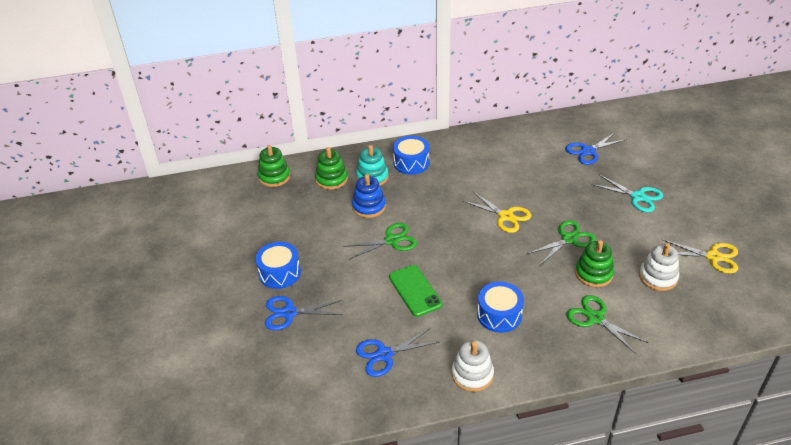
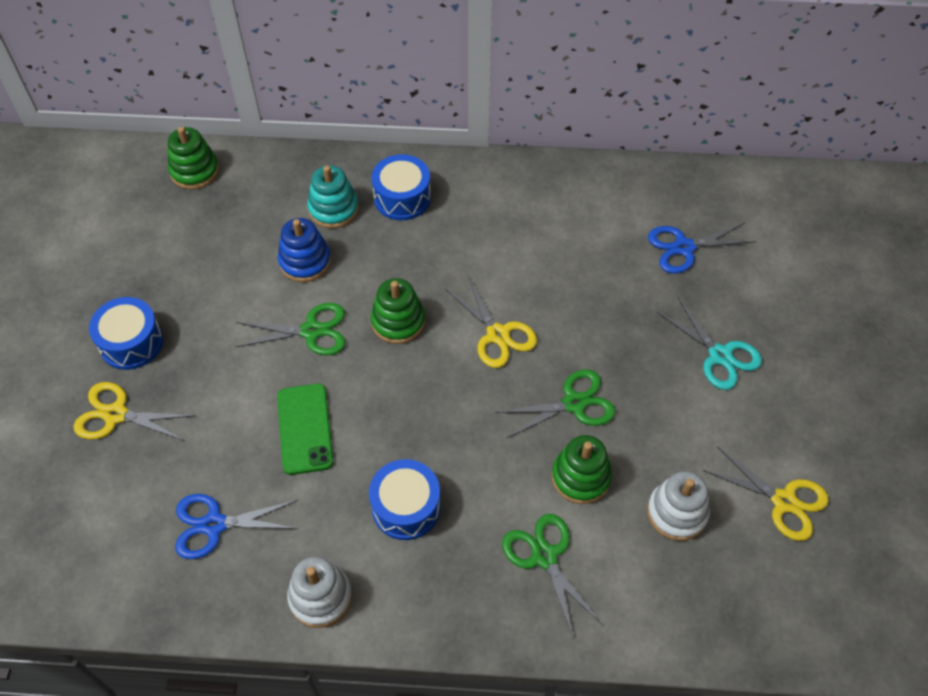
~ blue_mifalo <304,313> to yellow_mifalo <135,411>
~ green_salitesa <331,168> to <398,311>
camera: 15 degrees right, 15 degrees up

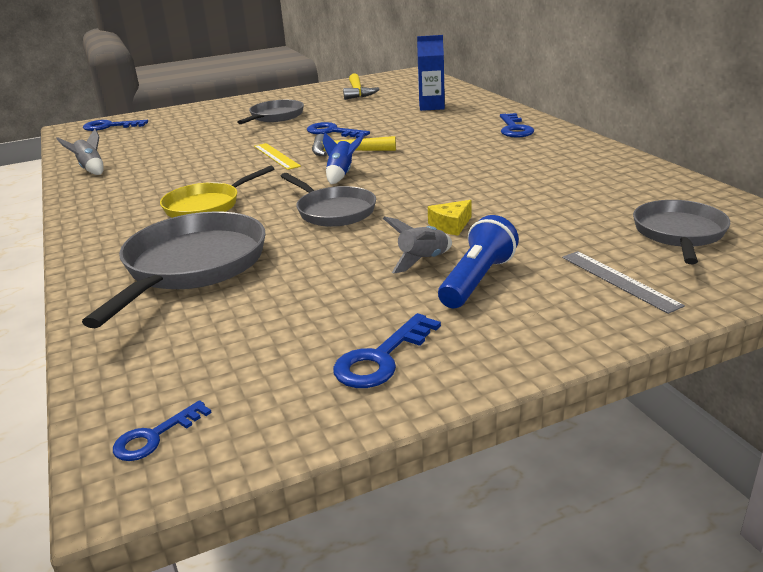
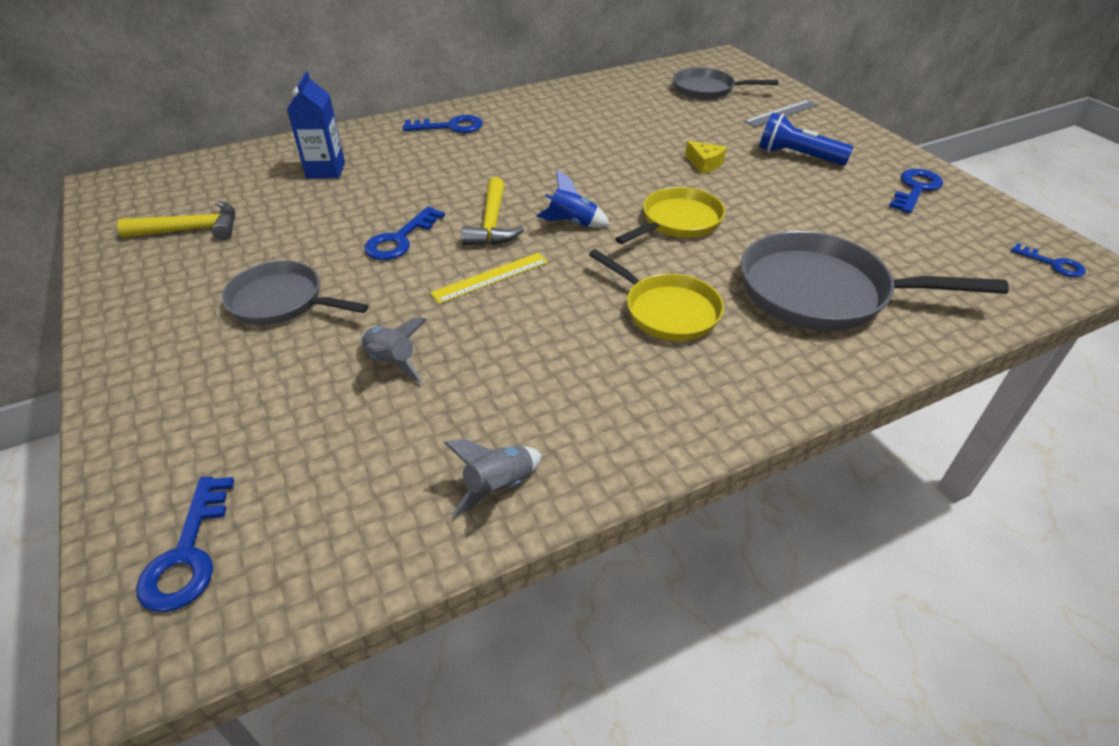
~ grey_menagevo <417,245> to <393,350>
~ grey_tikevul <328,200> to yellow_tikevul <670,215>
~ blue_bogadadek <387,350> = <916,191> 90 degrees counterclockwise
camera: 95 degrees left, 15 degrees up

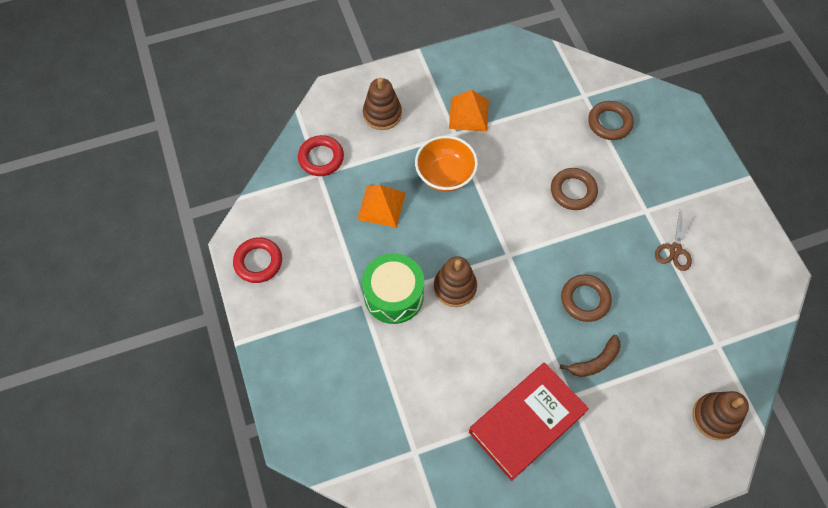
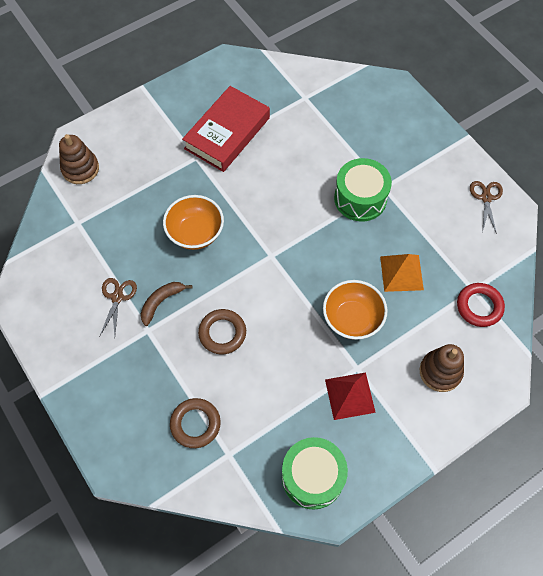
~ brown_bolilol <590,356> to <166,304>
~ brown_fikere <586,298> to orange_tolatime <193,222>
+ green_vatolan <315,473>
~ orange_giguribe <469,111> to red_giguribe <350,396>
~ red_fikere <257,260> to brown_mifalo <486,207>
- brown_salitesa <455,281>
camera: 165 degrees right, 0 degrees up

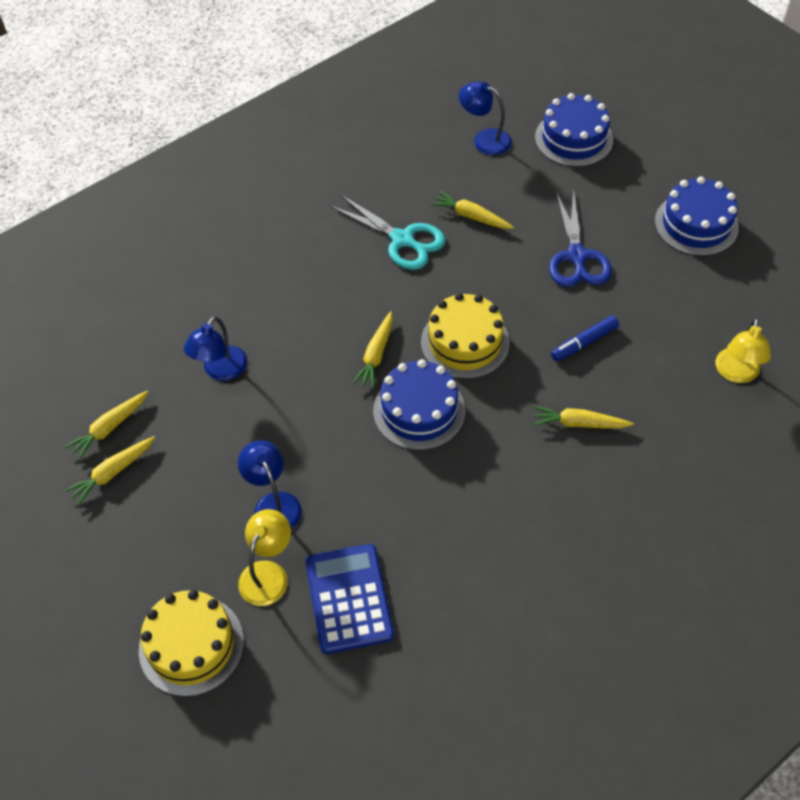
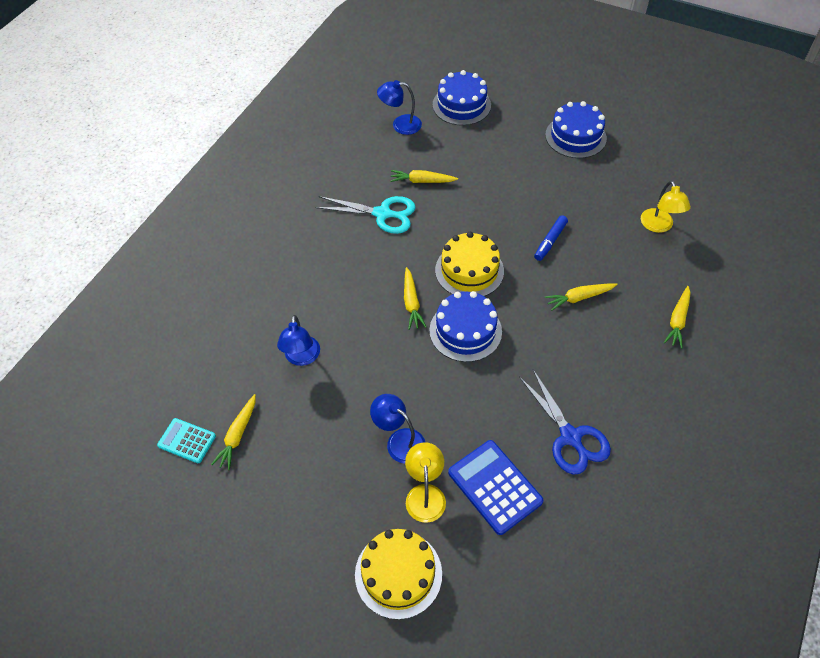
+ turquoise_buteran <186,440>
~ blue_mifalo <580,238> to <565,422>
~ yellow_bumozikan <109,471> to <677,317>
camera: 25 degrees left, 0 degrees up

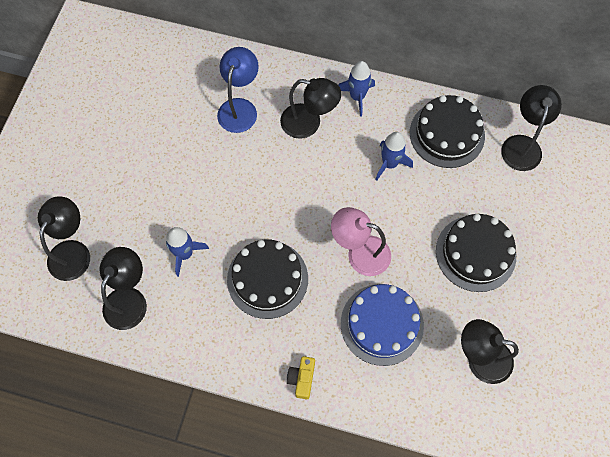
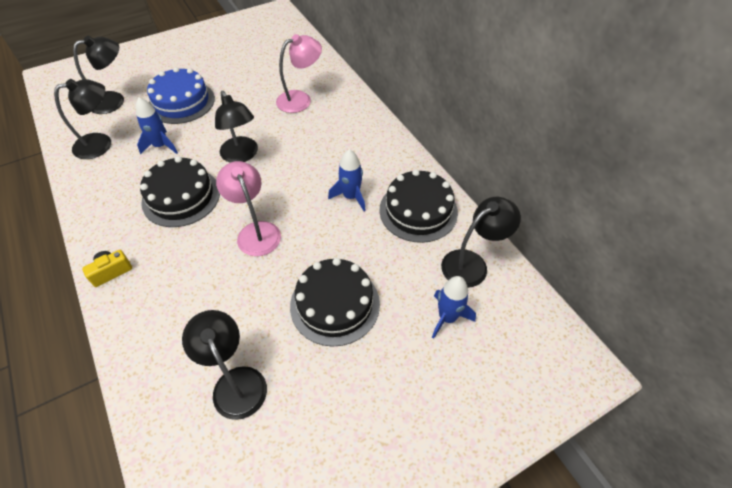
~ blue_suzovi <382,325> to <181,95>
~ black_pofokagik <311,108> to <236,127>
~ blue_pofokagik <238,90> to pink_pofokagik <299,73>
~ blue_menagevo <356,89> to <454,307>
camera: 45 degrees right, 15 degrees down

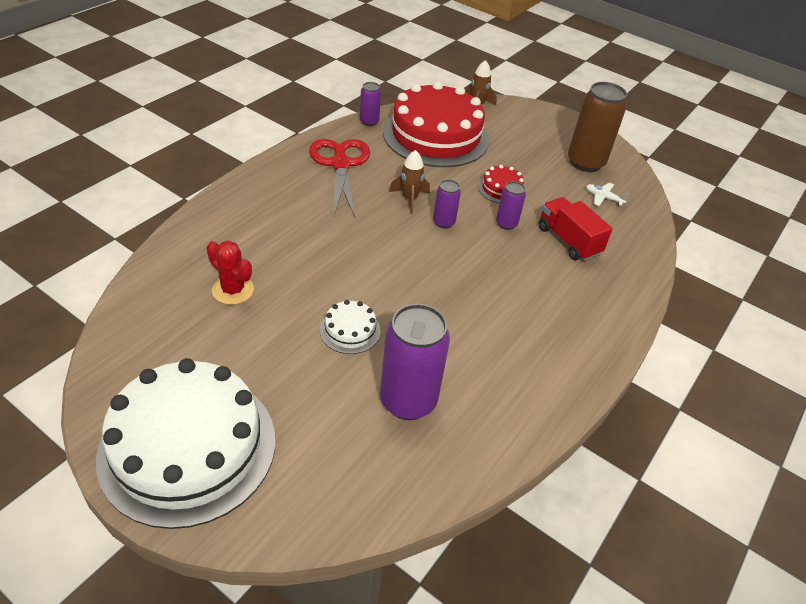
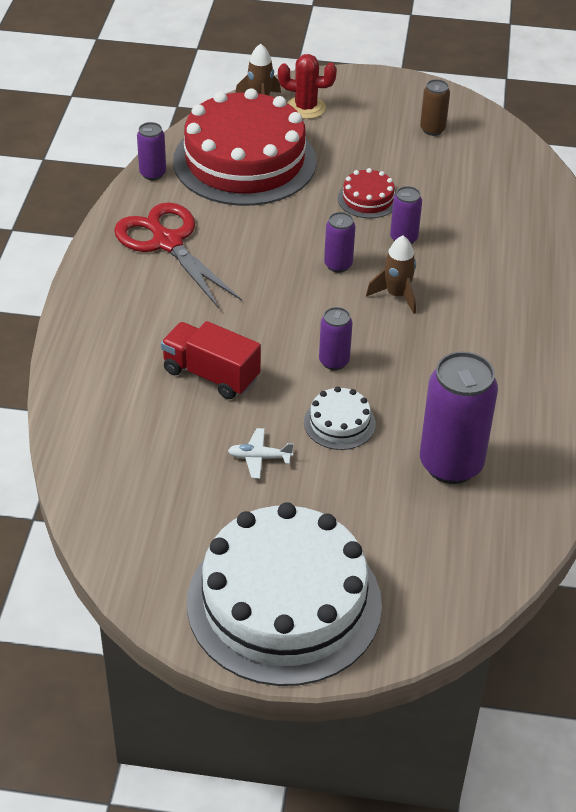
~ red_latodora <575,229> to <211,360>
~ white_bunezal <607,194> to <261,453>
~ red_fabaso <230,273> to <307,86>
+ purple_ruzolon <336,338>
~ brown_menagevo <409,182> to <391,275>
~ brown_ruzolon <597,127> = <435,107> x0.51
camera: 25 degrees left, 0 degrees up

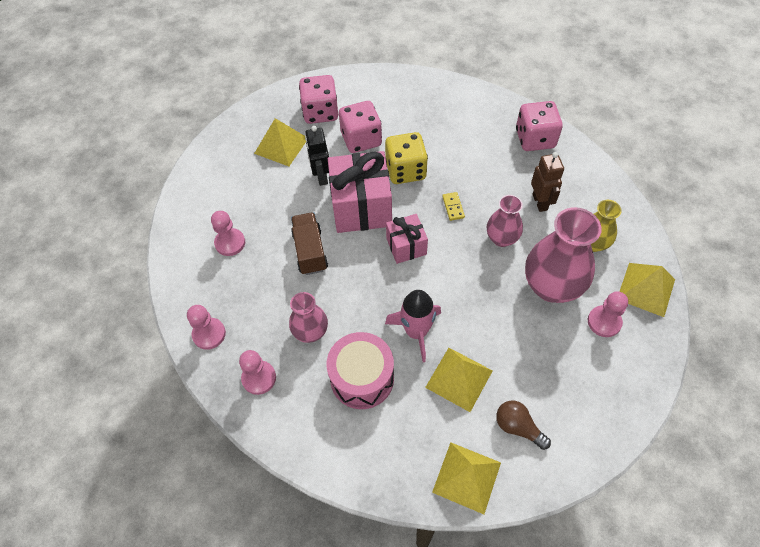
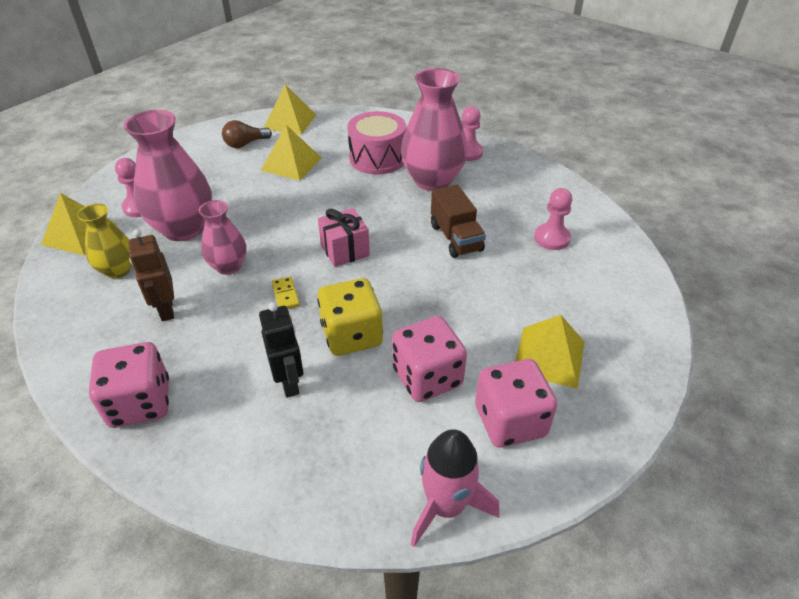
~ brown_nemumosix <523,425> = <247,134> 120 degrees clockwise
~ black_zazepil <317,156> to <281,350>
~ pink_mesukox <308,317> = <434,129> x1.76
~ pink_menagevo <413,326> to <455,488>
- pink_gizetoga <206,327>
- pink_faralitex <360,192>
camera: 170 degrees right, 15 degrees down

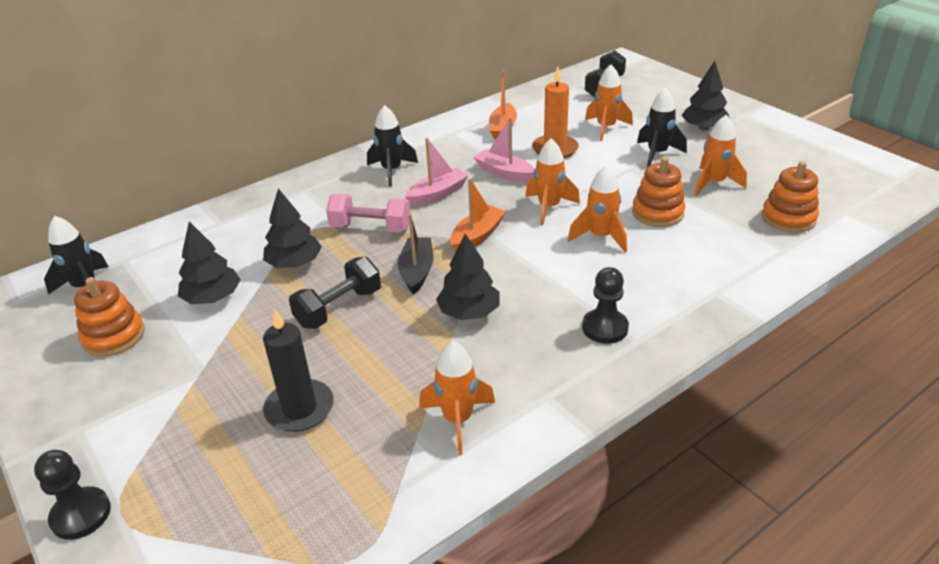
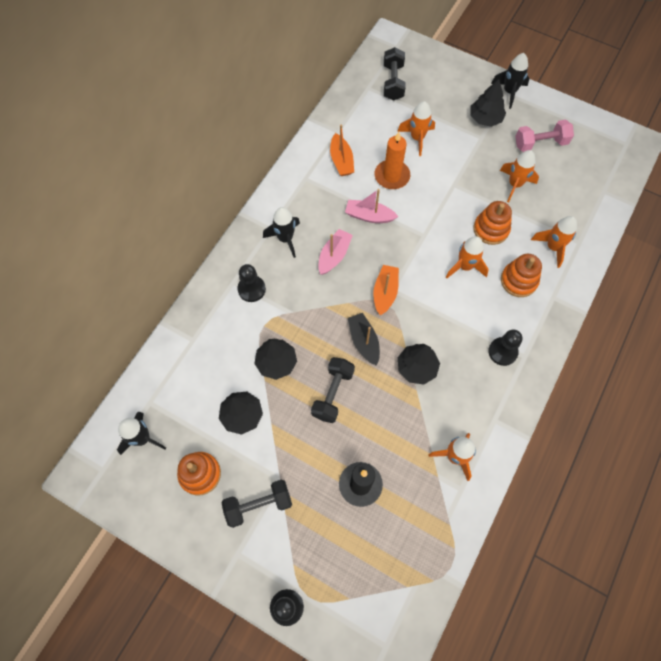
+ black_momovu <256,503>
+ black_gizetoga <251,283>
~ black_menagevo <662,127> to <510,81>
~ orange_salitesa <790,197> to <521,275>
~ pink_momovu <368,213> to <544,135>
~ orange_menagevo <552,181> to <554,242>
camera: 25 degrees left, 30 degrees up

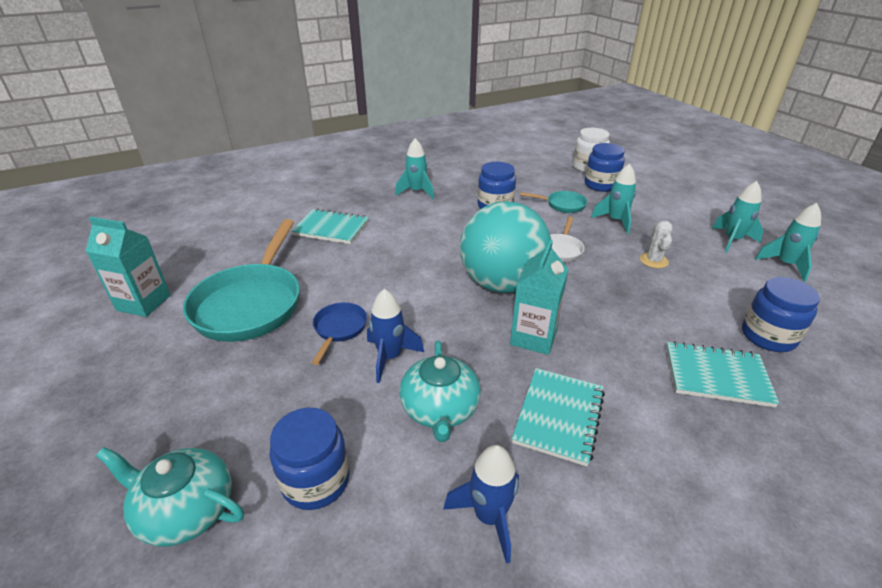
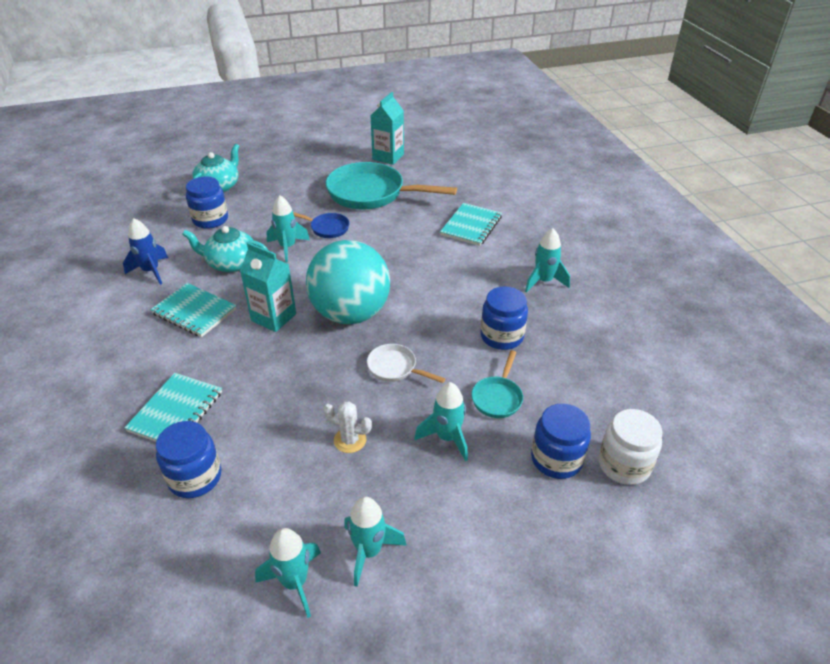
~ blue_menagevo <395,336> to turquoise_menagevo <288,229>
camera: 100 degrees right, 5 degrees up

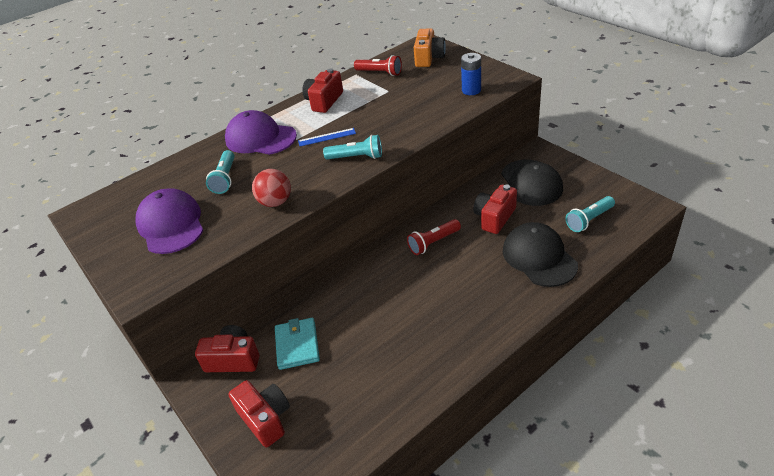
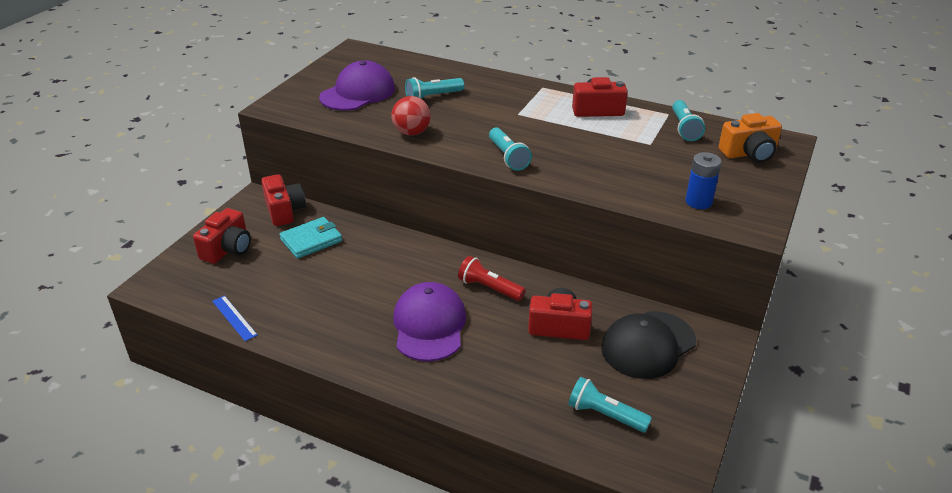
~ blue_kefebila <327,137> to <235,318>
~ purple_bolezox <261,132> to <429,322>
~ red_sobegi <378,65> to turquoise_sobegi <688,120>
- black_bolezox <540,254>
camera: 60 degrees right, 5 degrees down

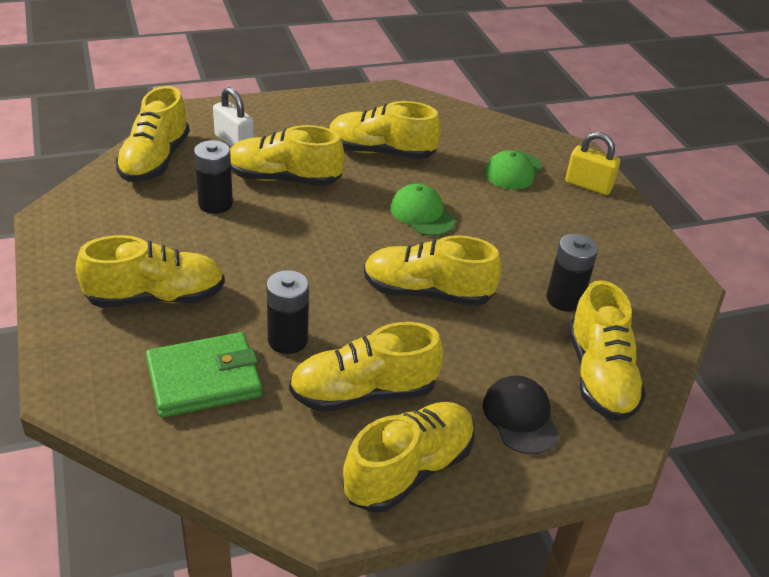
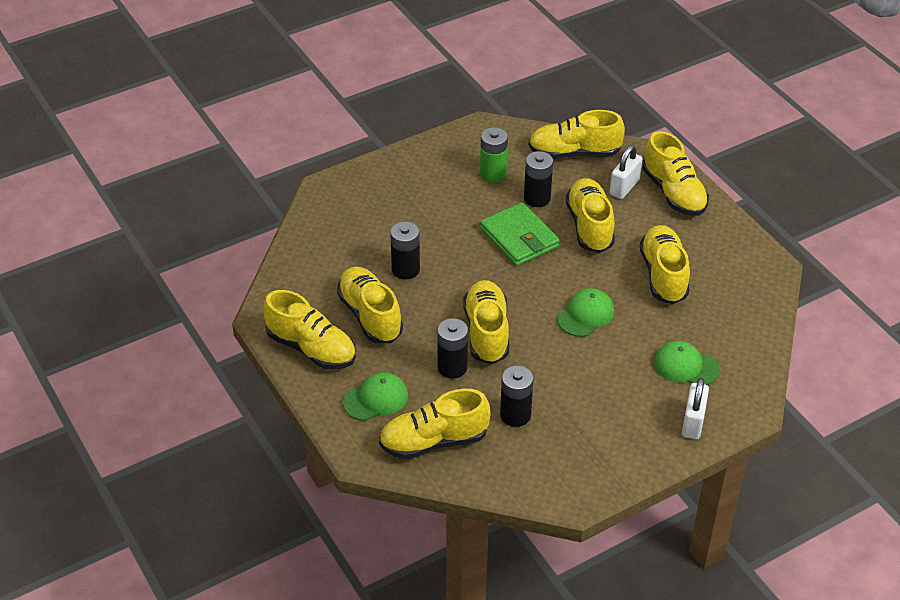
~ black_bolezox <521,414> to green_bolezox <375,396>
+ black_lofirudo <452,348>
+ green_lofirudo <494,155>
~ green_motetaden <204,375> to <520,234>
~ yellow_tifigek <150,271> to <675,173>
~ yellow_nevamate <592,163> to white_nevamate <695,408>
camera: 80 degrees right, 5 degrees up

